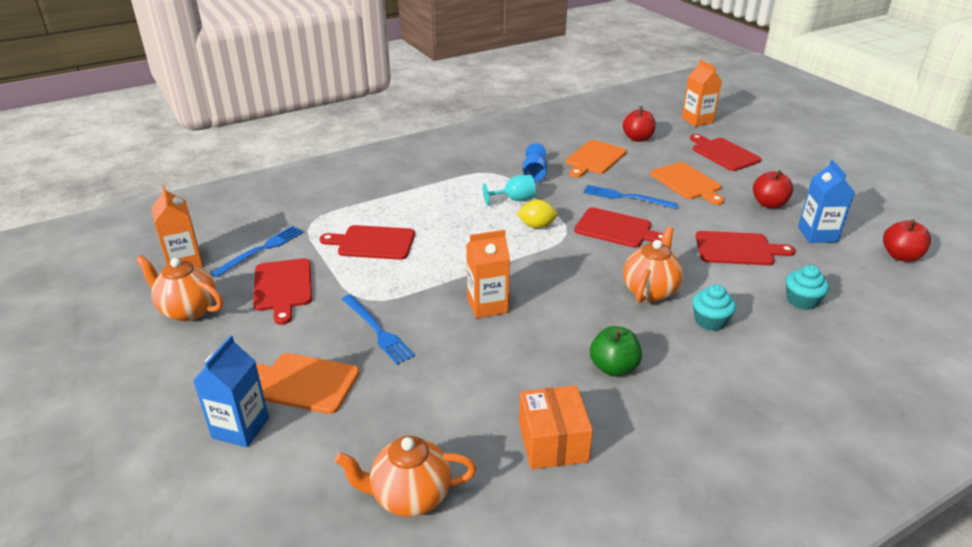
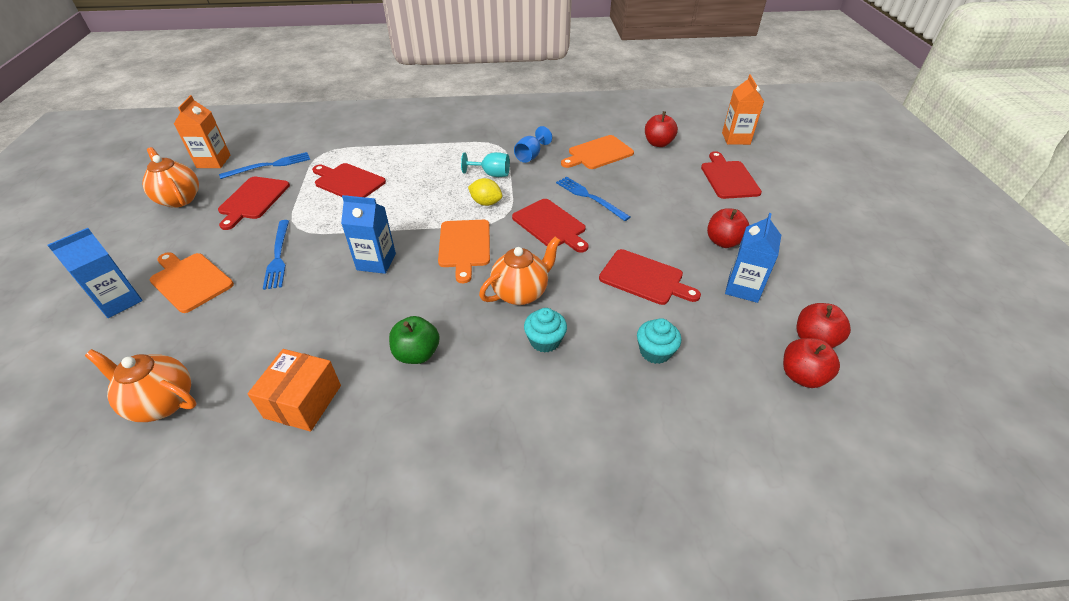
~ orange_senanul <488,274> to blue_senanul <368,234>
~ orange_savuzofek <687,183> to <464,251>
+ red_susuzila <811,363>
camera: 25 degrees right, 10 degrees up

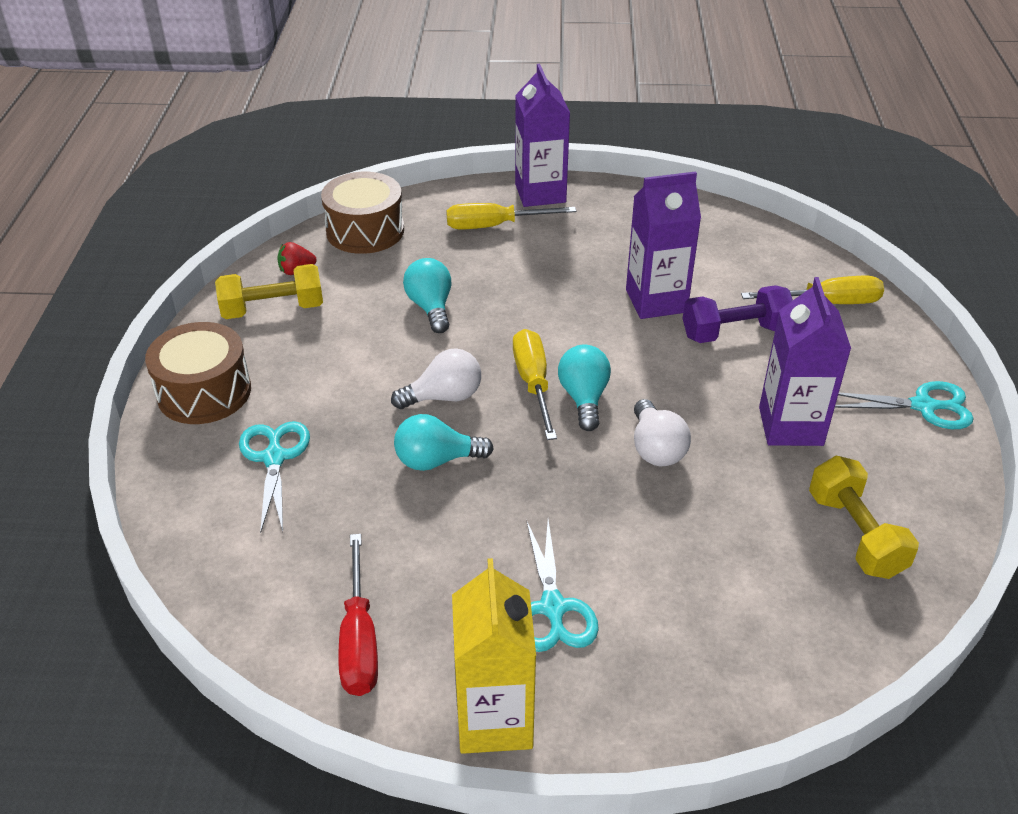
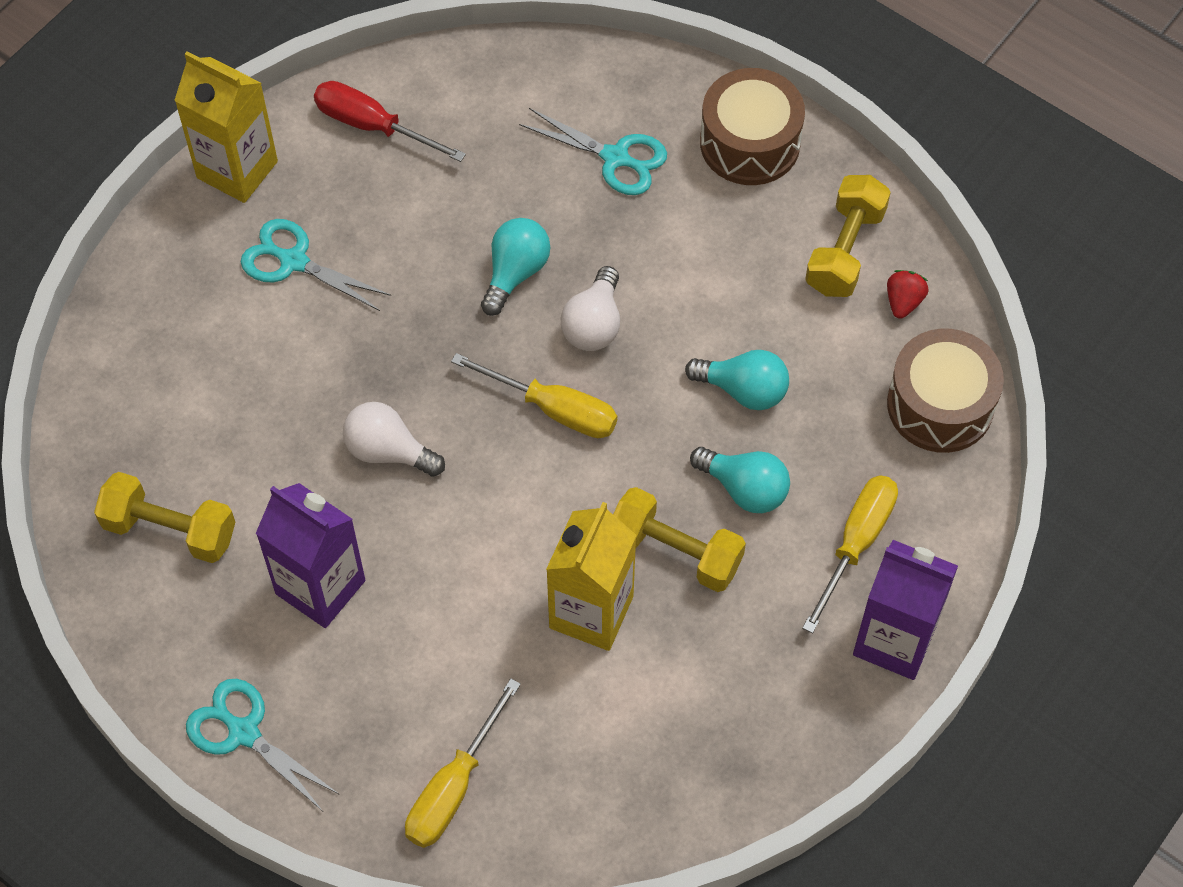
~ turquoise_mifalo <904,405> = <263,744> 90 degrees clockwise
~ purple_senanul <663,245> to yellow_senanul <591,576>
+ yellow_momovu <679,539>
~ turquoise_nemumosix <584,387> to <740,480>
- purple_momovu <738,314>
camera: 125 degrees right, 20 degrees up

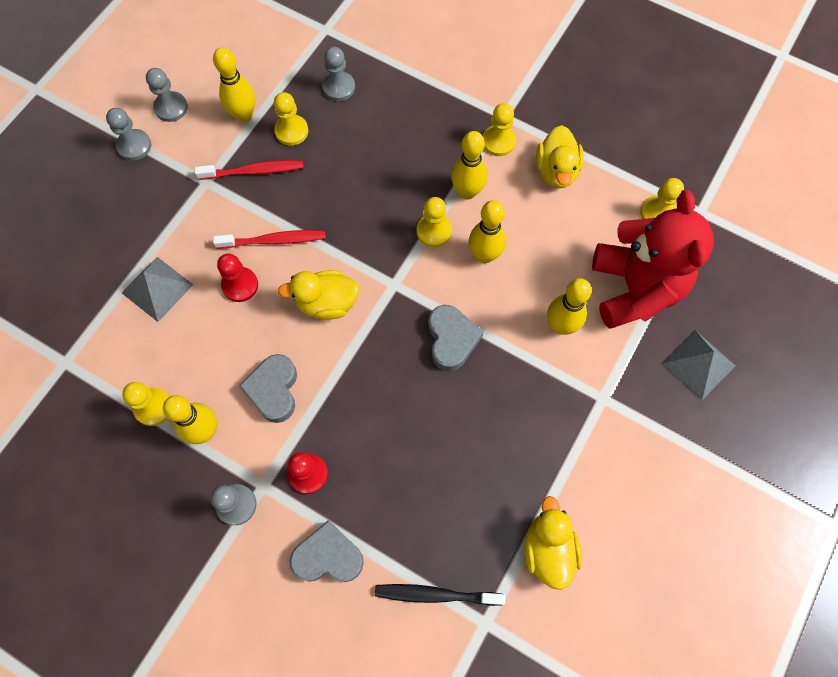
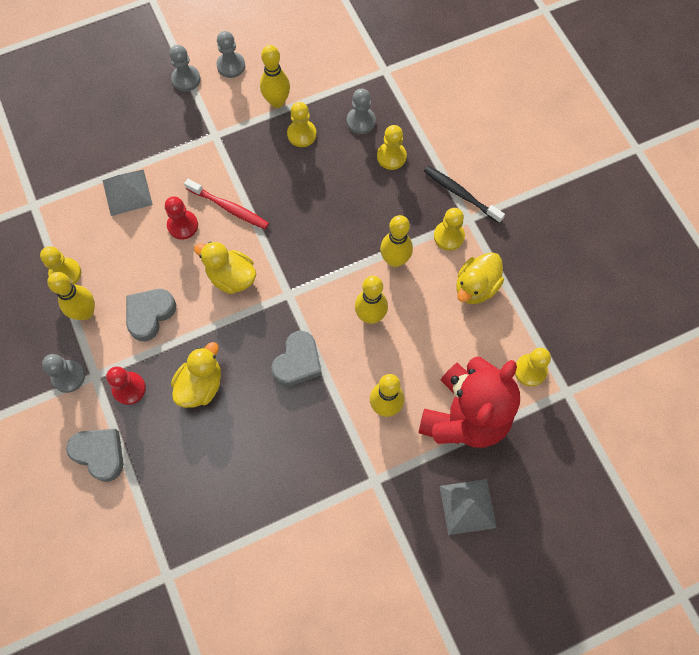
~ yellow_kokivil <553,543> to <196,375>
~ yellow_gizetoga <434,222> to <392,147>
~ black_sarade <440,595> to <464,194>
- red_sarade <249,170>
camera: 35 degrees right, 0 degrees up

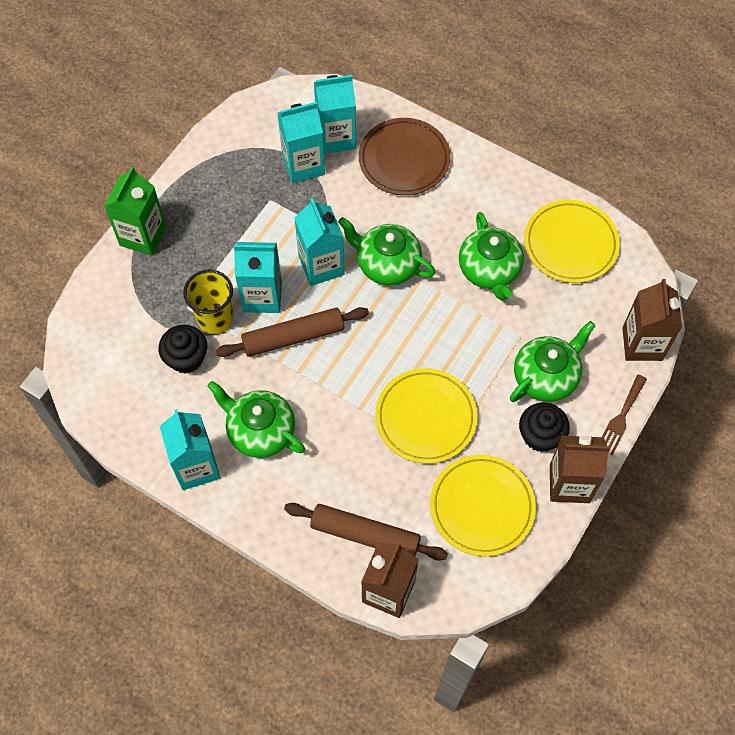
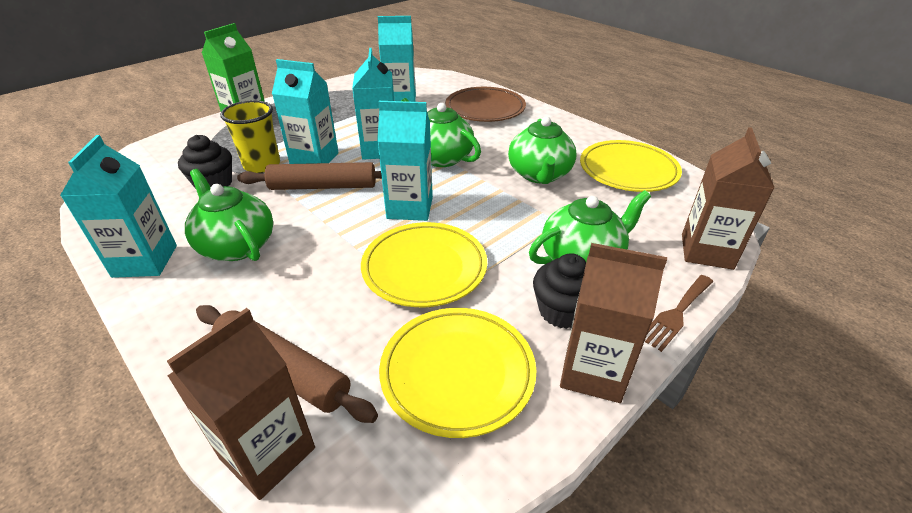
~ turquoise_senanul <335,114> to <405,161>
camera: 15 degrees right, 25 degrees down

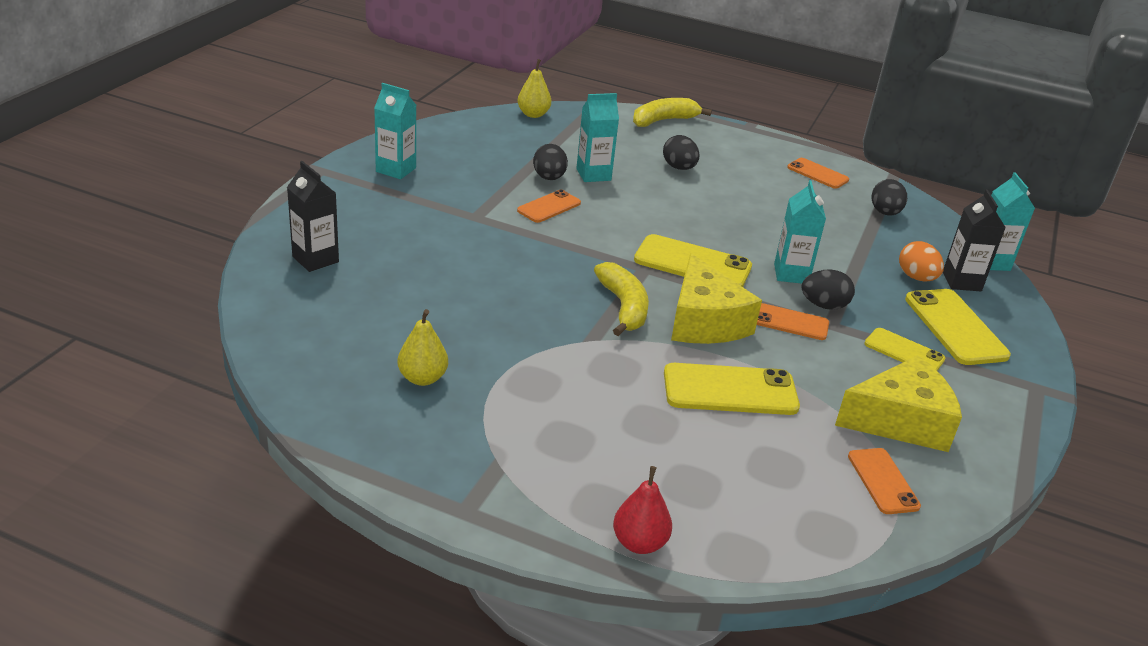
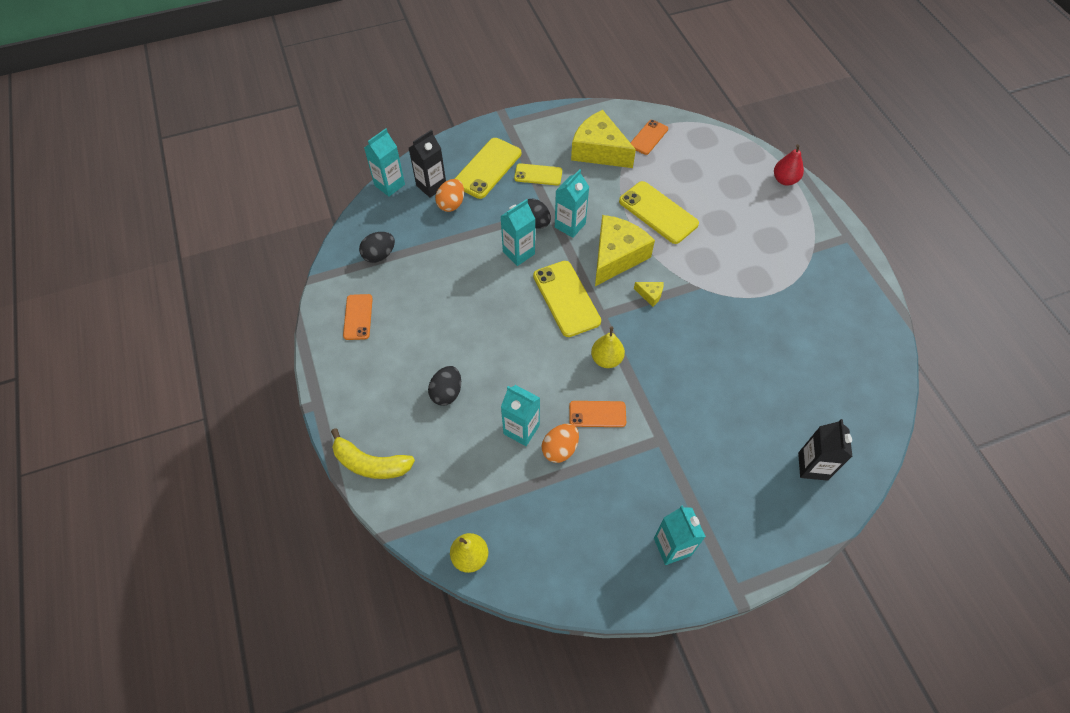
~ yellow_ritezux <904,349> = <538,174> 75 degrees counterclockwise
~ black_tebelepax <550,162> to orange_tebelepax <560,443>
~ orange_ritezux <793,321> to turquoise_senanul <572,203>
~ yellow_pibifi <422,347> to <608,347>
~ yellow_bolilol <621,299> to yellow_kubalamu <649,294>
camera: 130 degrees left, 25 degrees up

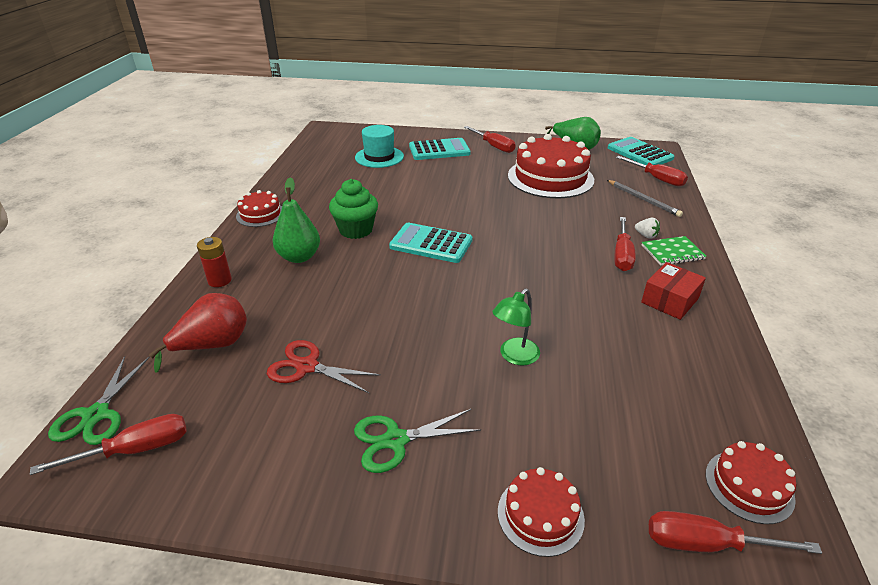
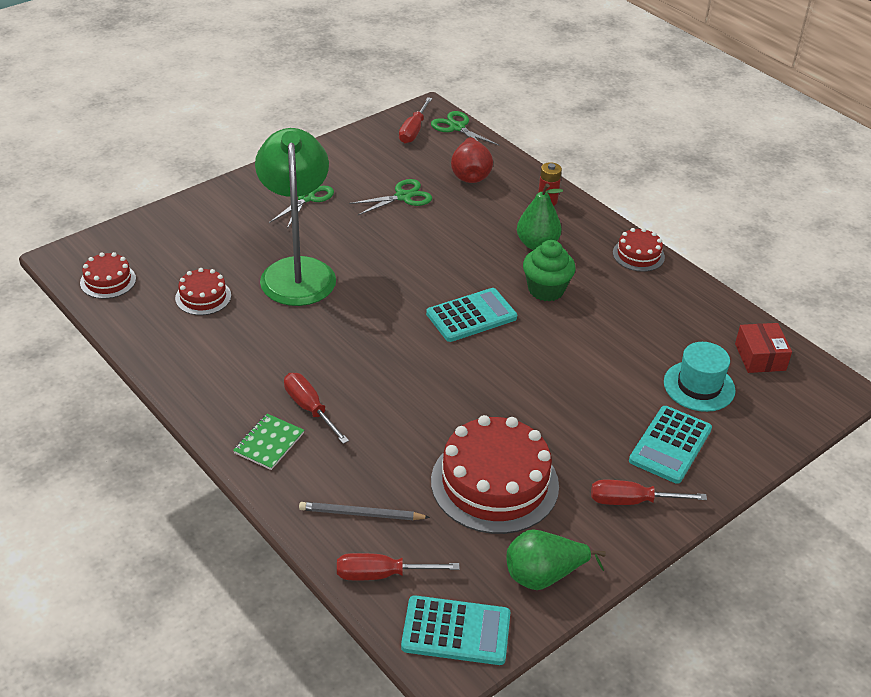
~ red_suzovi <541,512> to <203,291>
~ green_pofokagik <516,327> = <295,217> x2.29
~ red_mifalo <324,366> to green_mifalo <390,197>
~ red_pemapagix <673,291> to <763,348>
- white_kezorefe <647,228>
- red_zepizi <735,532>
camera: 130 degrees right, 5 degrees up

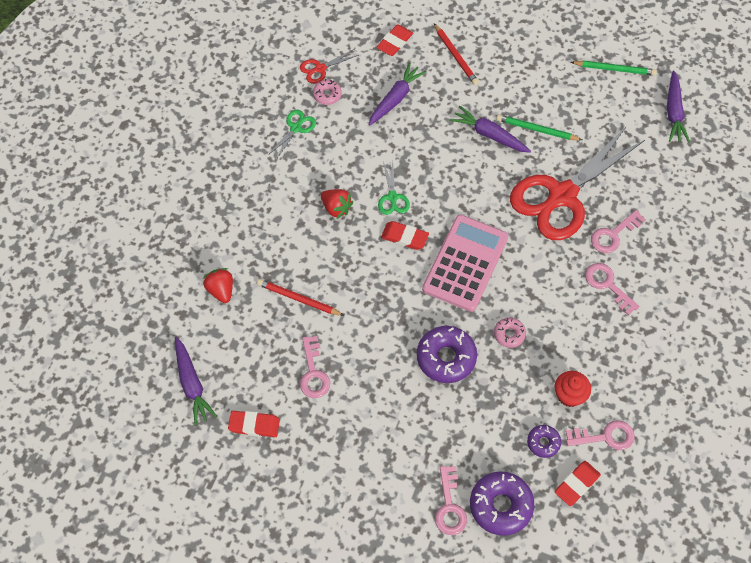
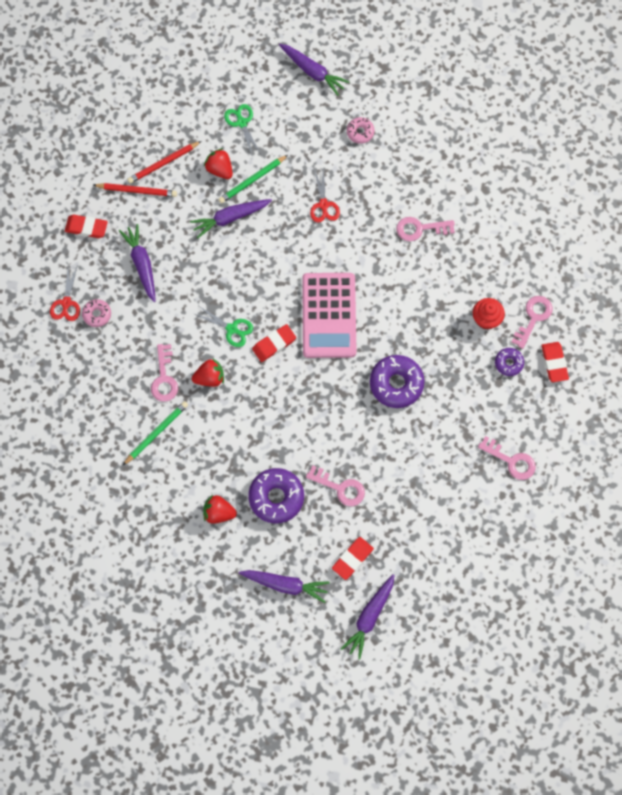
~ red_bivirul <394,40> = <86,226> 60 degrees counterclockwise
~ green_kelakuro <614,68> to <155,433>
~ red_kelakuro <300,297> to <164,162>
~ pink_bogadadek <618,231> to <164,373>
+ red_kezorefe <218,163>
~ green_mifalo <292,135> to <242,129>
~ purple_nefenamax <502,503> to <276,495>
~ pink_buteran <465,263> = <329,315> 150 degrees counterclockwise
~ red_mifalo <577,183> = <325,195> x0.41
+ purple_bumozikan <367,616>
~ pink_nefenamax <510,332> to <360,130>
camera: 55 degrees left, 10 degrees up

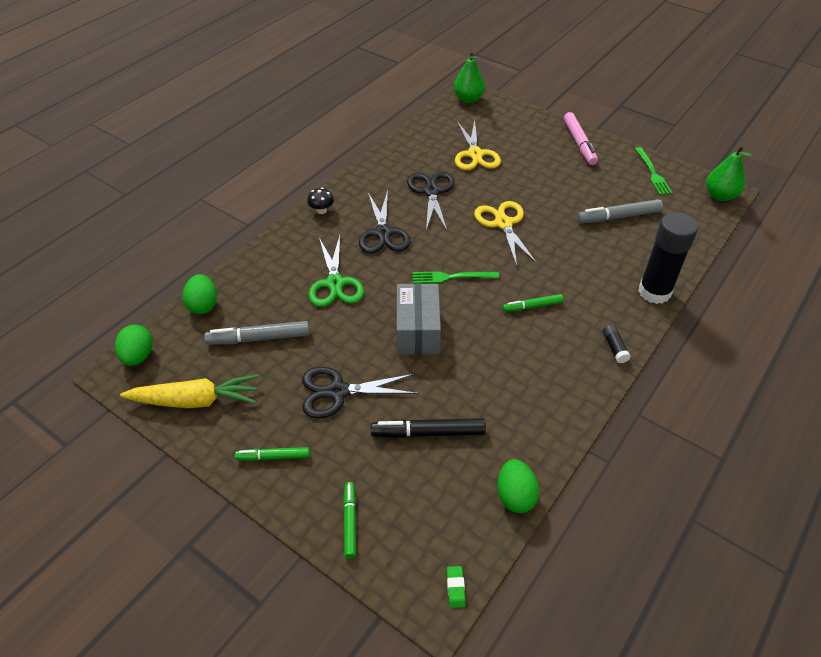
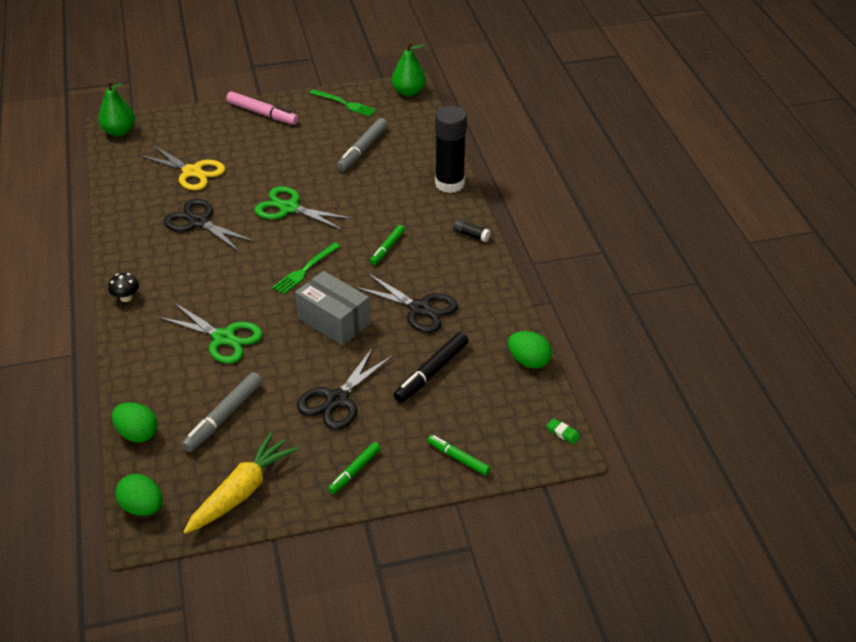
~ yellow_mifalo <505,233> to green_mifalo <304,208>
~ black_mifalo <385,221> to <406,303>
camera: 50 degrees left, 5 degrees down

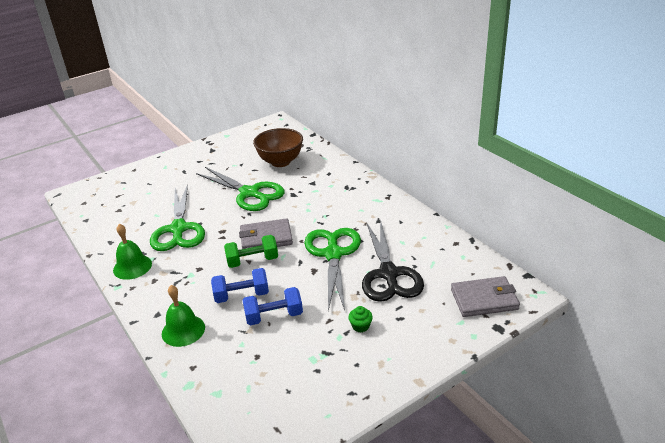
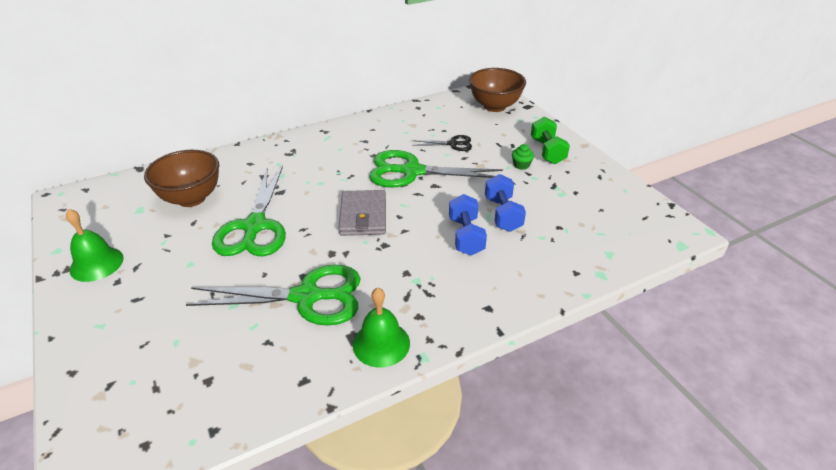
~ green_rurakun <183,316> to <95,245>
~ green_mifalo <240,189> = <249,211> 135 degrees clockwise
~ black_mifalo <393,260> = <442,143> x0.48
~ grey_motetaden <485,296> to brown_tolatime <497,90>
~ green_momovu <251,251> to <550,140>
camera: 85 degrees left, 5 degrees up

